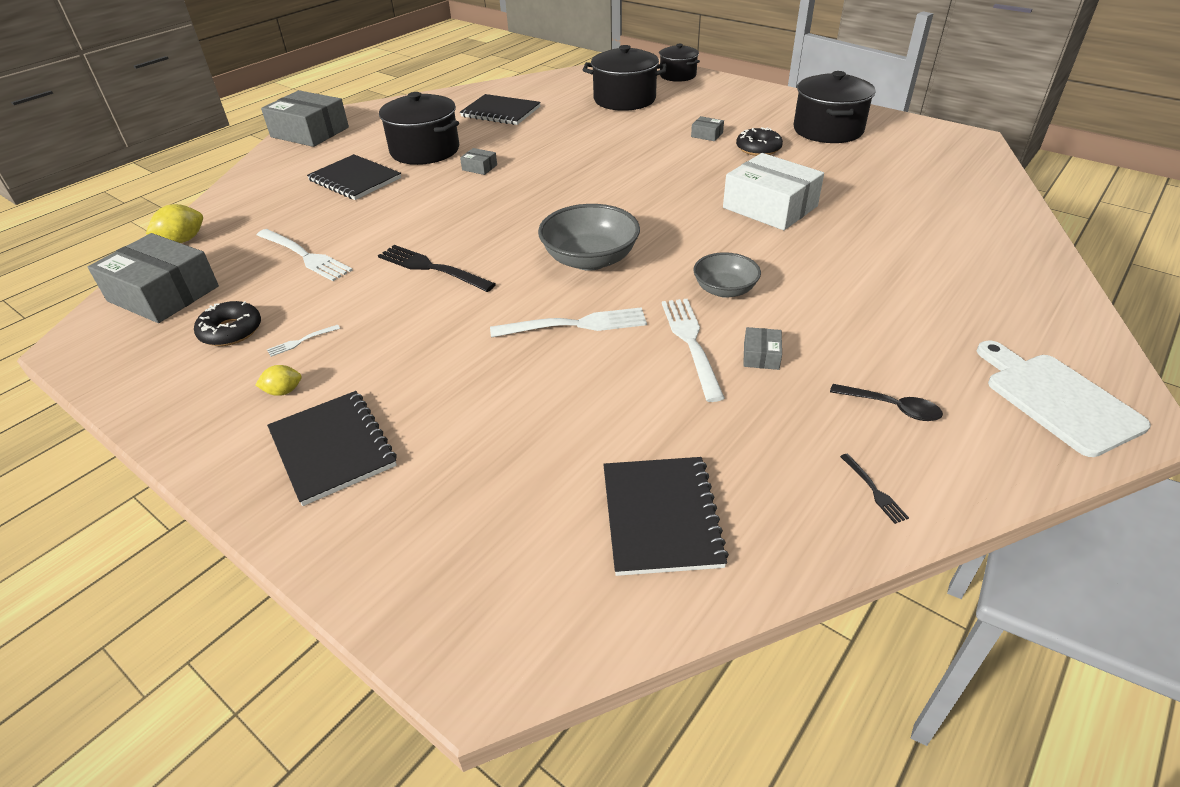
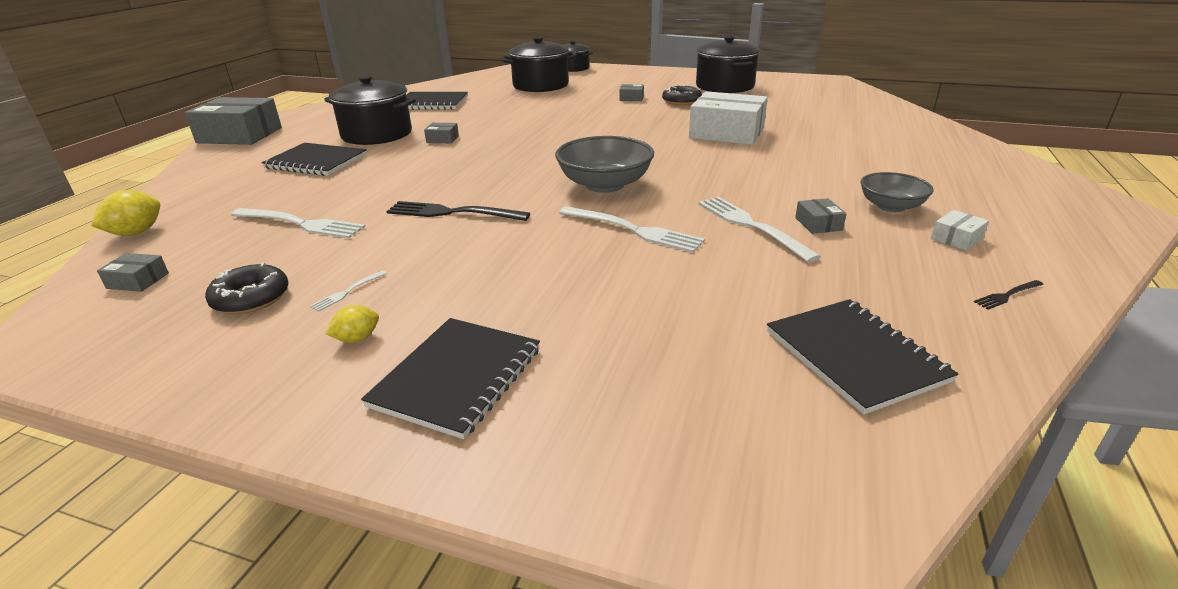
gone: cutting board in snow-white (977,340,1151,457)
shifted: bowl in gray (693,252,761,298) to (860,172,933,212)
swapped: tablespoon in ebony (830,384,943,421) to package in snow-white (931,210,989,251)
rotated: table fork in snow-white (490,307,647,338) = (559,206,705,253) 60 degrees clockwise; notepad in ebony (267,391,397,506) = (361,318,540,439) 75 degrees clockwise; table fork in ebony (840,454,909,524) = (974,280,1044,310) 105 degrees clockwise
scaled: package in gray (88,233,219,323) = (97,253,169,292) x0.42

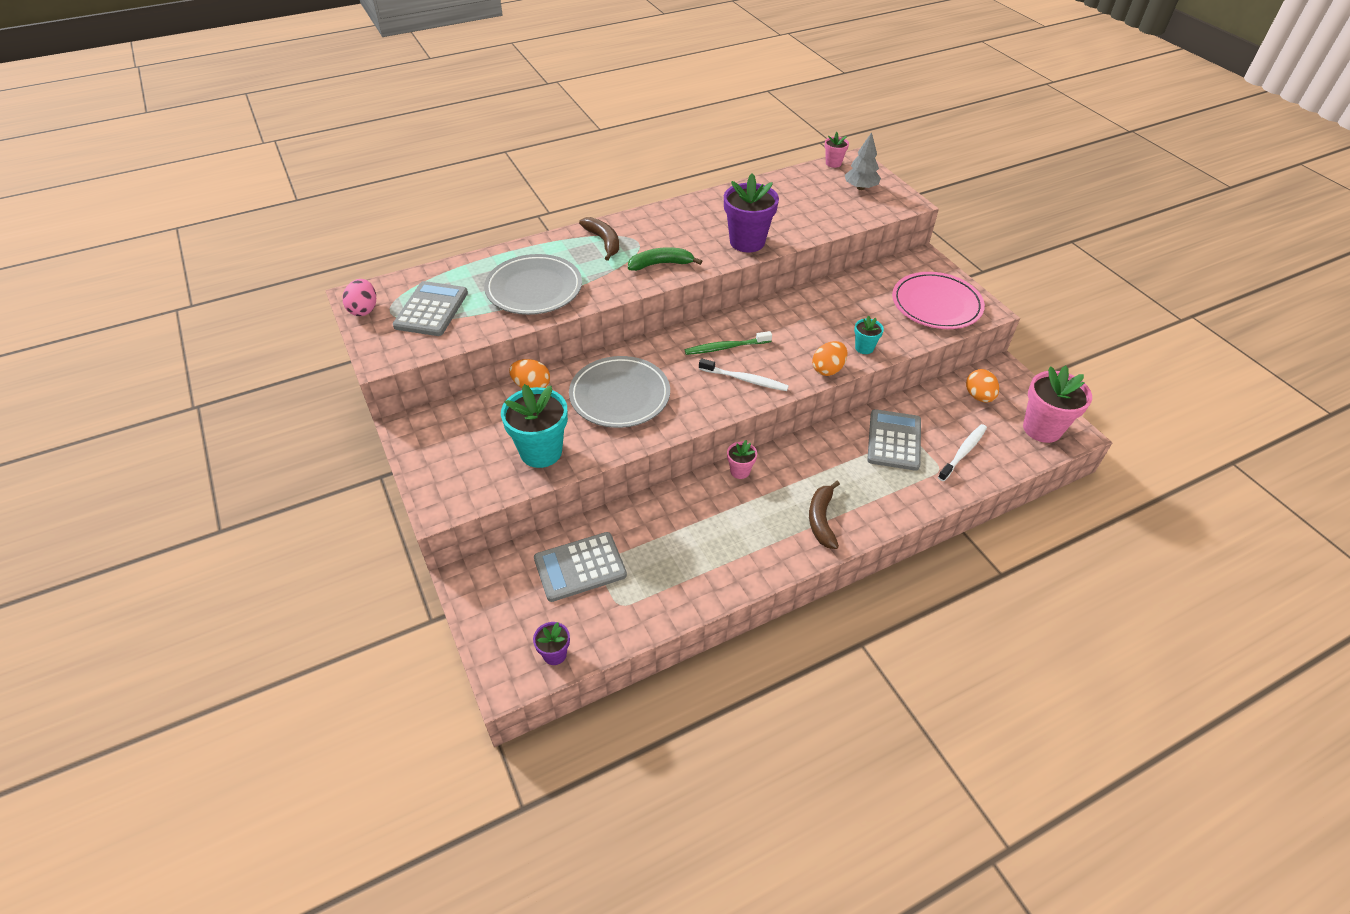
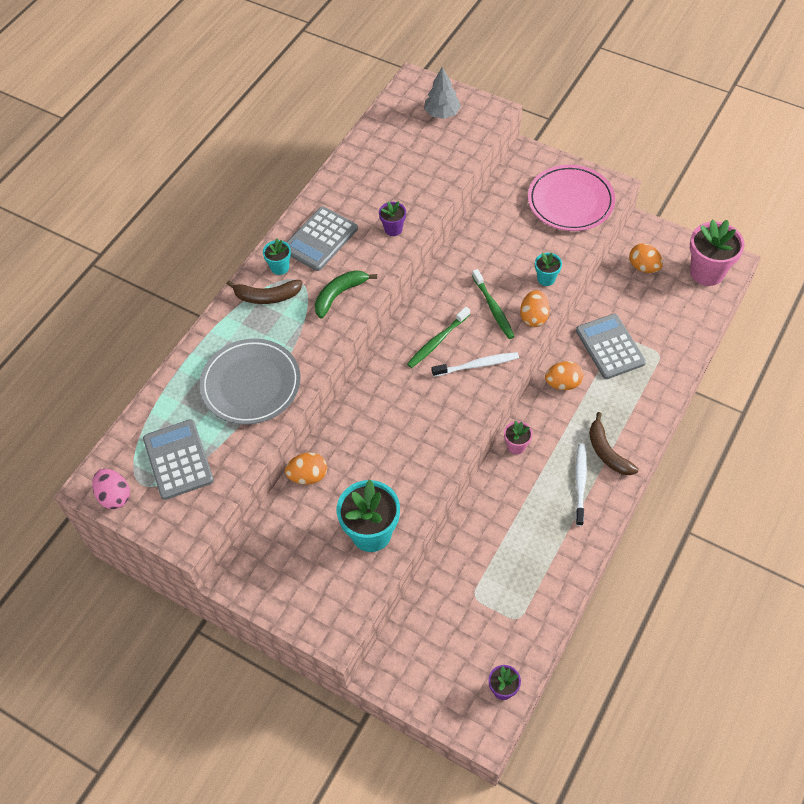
gone: plant pot in rose-pink (825,132,849,168); dinner plate in gray (569,356,670,428)
new: plant pot in turquoise (263,239,291,275); dental brush in leaf-green (472,269,515,339); egg in orange-coloured (545,361,583,390)
shifted: dental brush in snow-white (938,424,987,481) to (575,443,587,526); calculator in gray (534,532,627,602) to (286,207,358,271)
rotated: banana fruit in dark brown (579,217,619,261) = (226,280,302,304) 150 degrees clockwise
scaled: plant pot in violet (724,173,779,252) = (379,201,406,236) x0.50

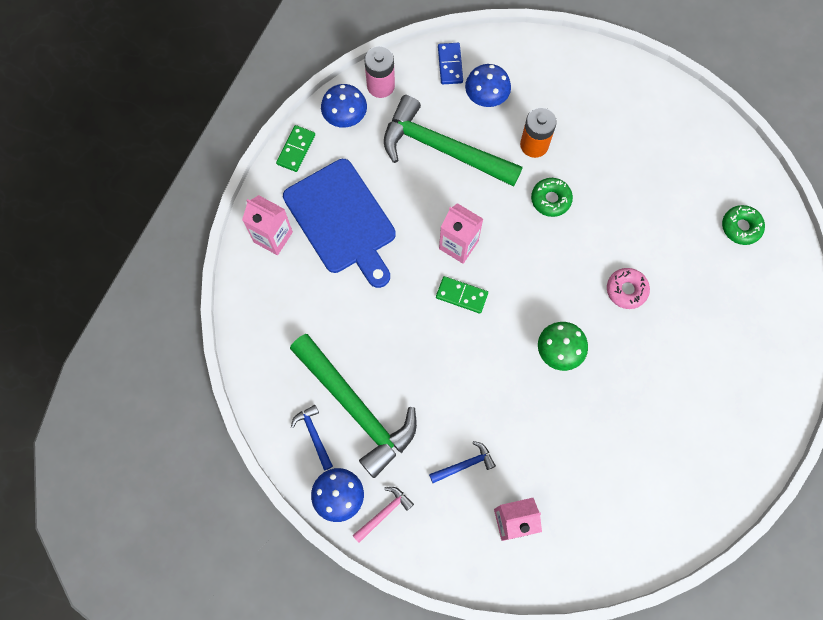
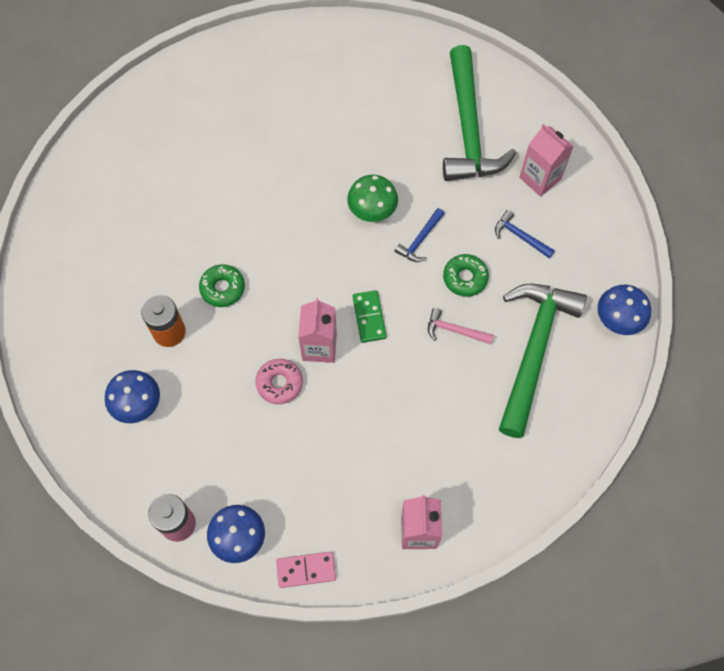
gone: domino piece in blue (438,43,463,84); cutting board in blue (283,159,396,288)
shifted: hammer in leaf-green (384,95,522,187) to (443,45,516,181); donut in leaf-green (722,205,765,245) to (443,254,489,297); donut in rose-pink (607,268,650,309) to (255,359,303,404); hammer in blue (291,405,333,470) to (394,208,445,262); hammer in rose-pink (352,487,414,543) to (428,308,494,344)
repainted: domino piece in leaf-green (276,125,315,172) to domino piece in rose-pink (276,552,336,588)

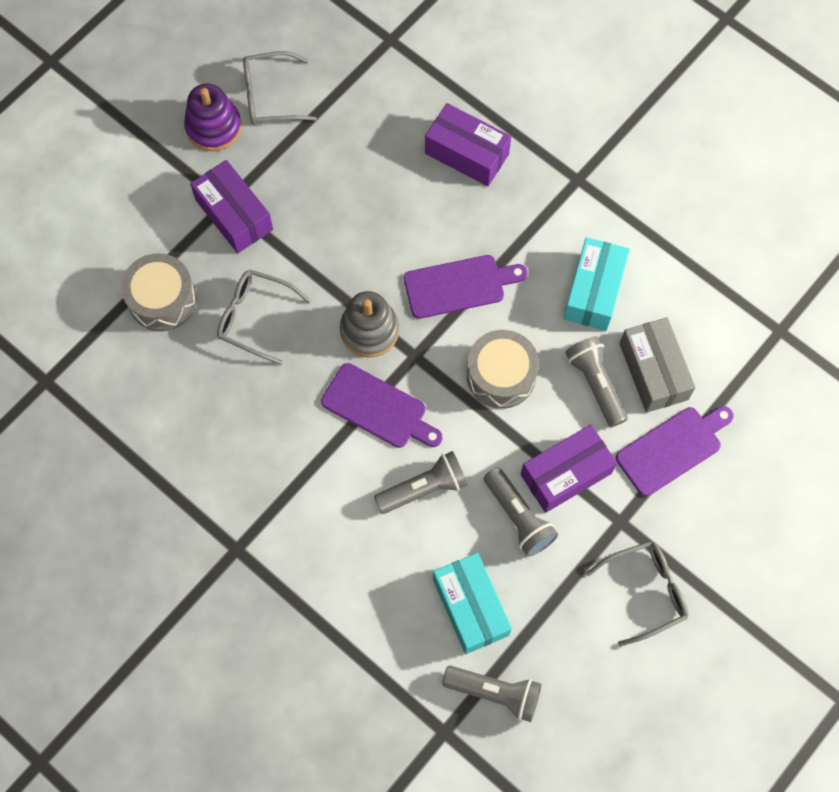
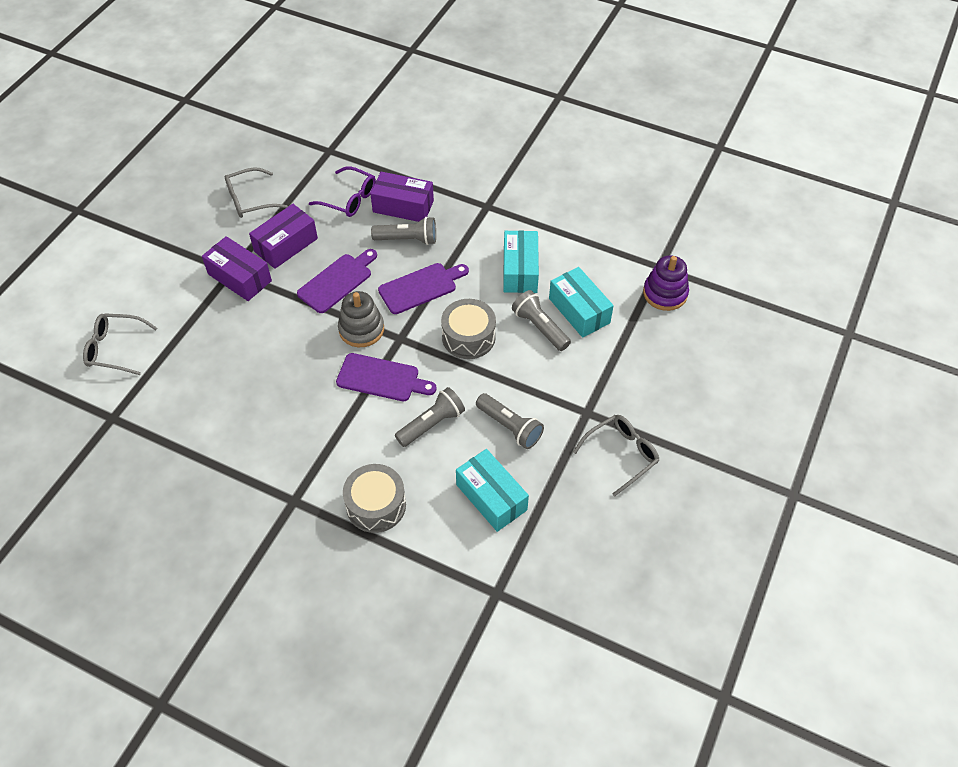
new: glasses in violet (309,166,376,217)
shifted: stacking rings in violet (184,83,242,151) to (643,255,689,311); toy drum in gray (121,253,197,331) to (343,464,406,533); glasses in gray (217,270,311,365) to (83,313,157,375); cutting board in violet (616,406,734,496) to (297,249,377,313); package in violet (521,424,617,513) to (249,204,318,269); torch in gray (442,665,541,722) to (371,217,436,245)
repainted: package in gray (619,317,696,413) to package in turquoise (549,267,614,338)

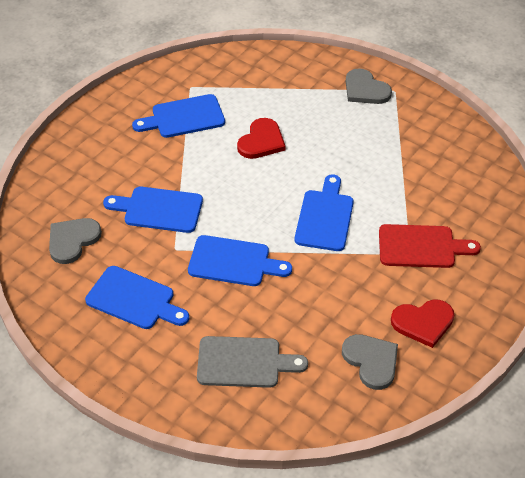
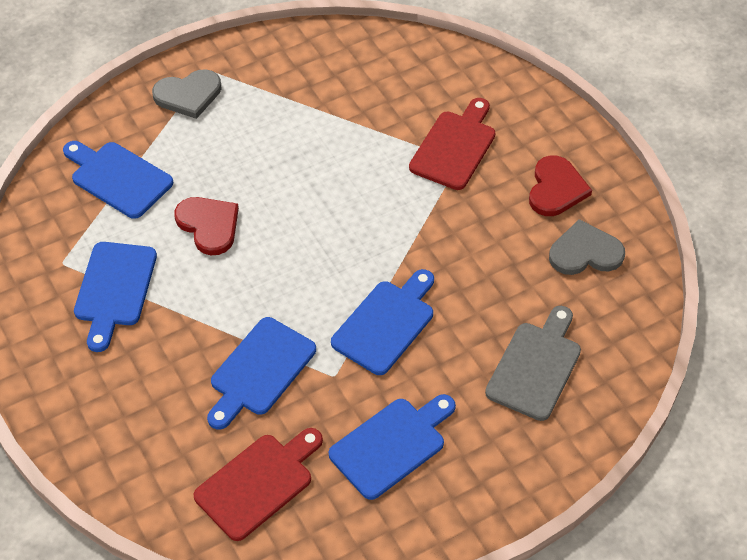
shifted: cutting board in blue (295,175,354,251) to (63,141,173,219)
swapped: love heart in gray (49,218,102,264) to cutting board in scarlet (194,428,323,541)

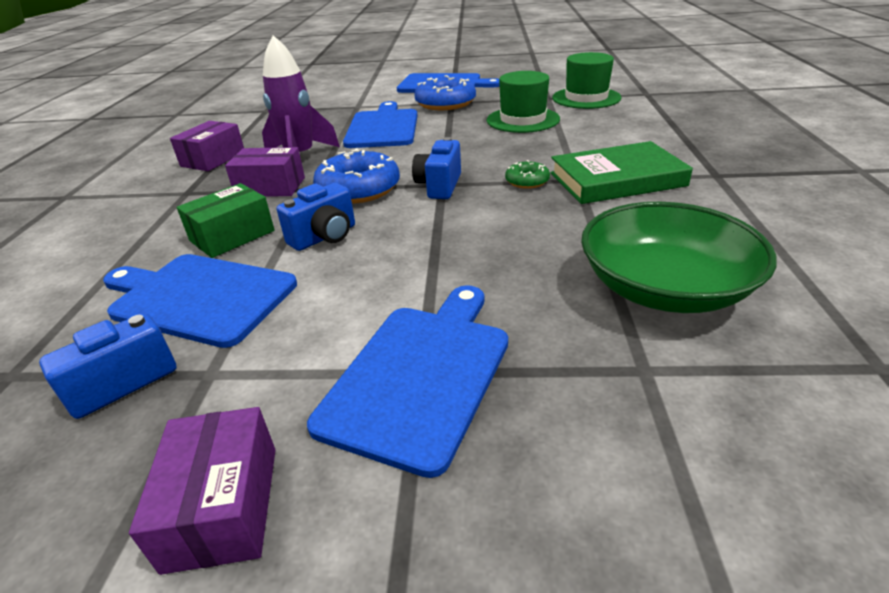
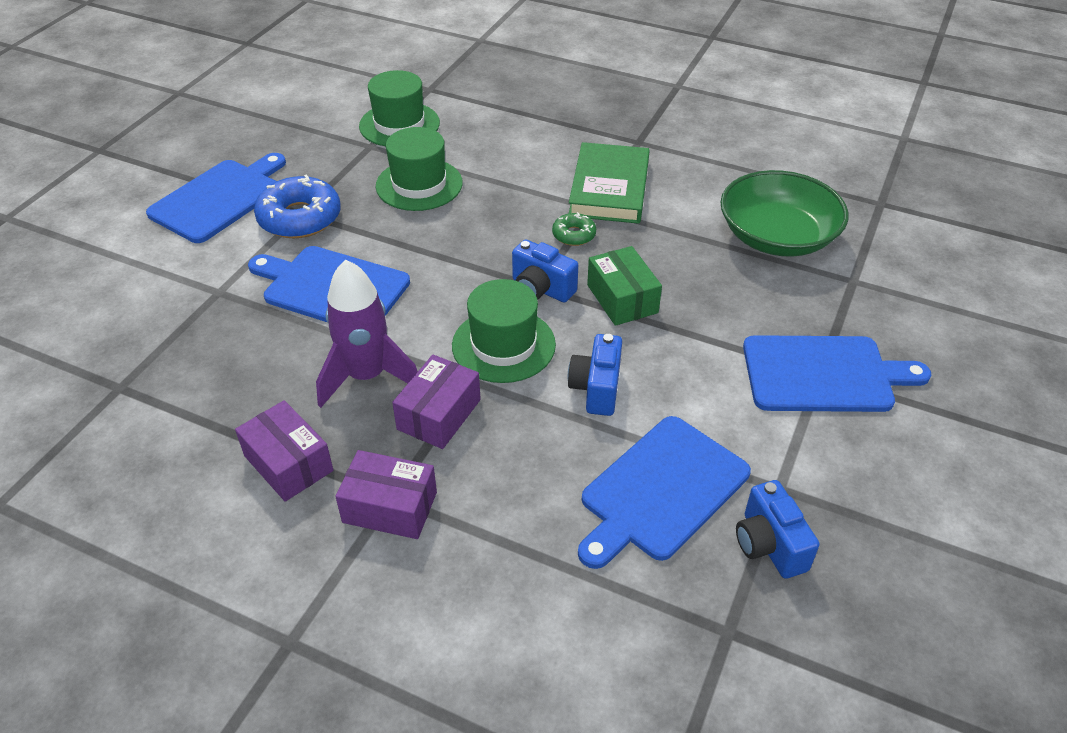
shifted: package in leaf-green (177,183,275,258) to (587,246,662,326); package in violet (129,407,275,575) to (335,450,437,539)
swapped: donut in blue (313,148,400,204) to top hat in leaf-green (452,279,556,383)
rotated: photo camera in blue (277,183,355,251) = (568,334,622,416) 150 degrees counterclockwise; cutting board in blue (307,285,508,478) = (743,335,931,412) 135 degrees clockwise

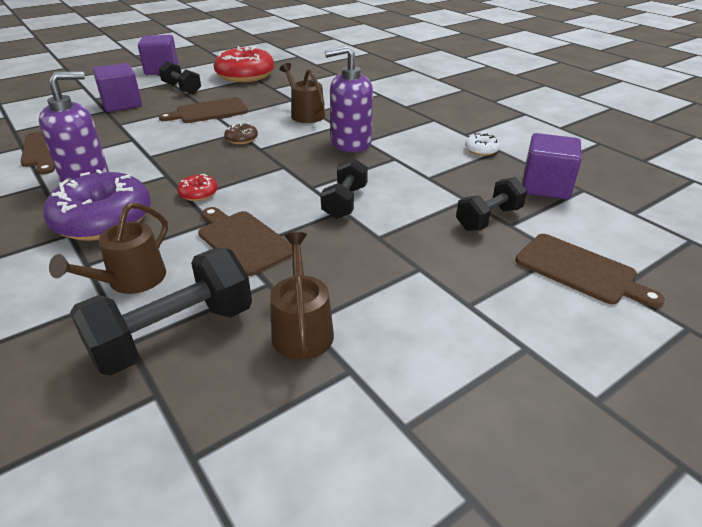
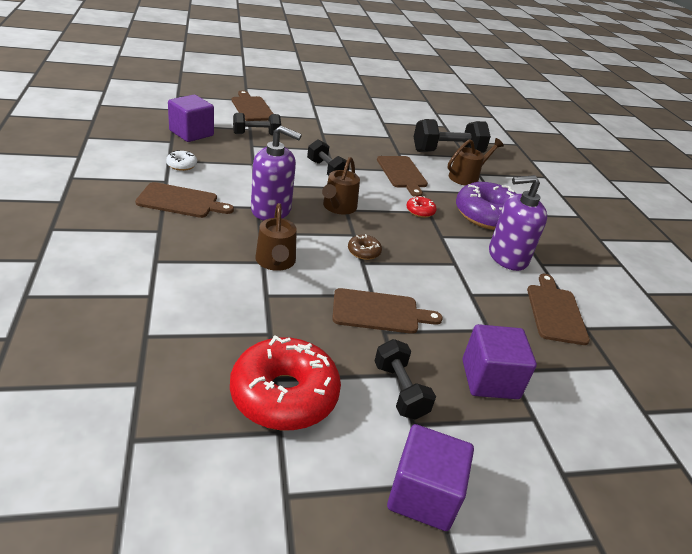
new: cutting board in dark brown (135,182,234,218)
shifted: sprinkling can in dark brown (270,232,334,360) to (322,157,360,215)
rotated: free weight in ebony (321,158,368,219) = (307,139,350,176) 75 degrees counterclockwise

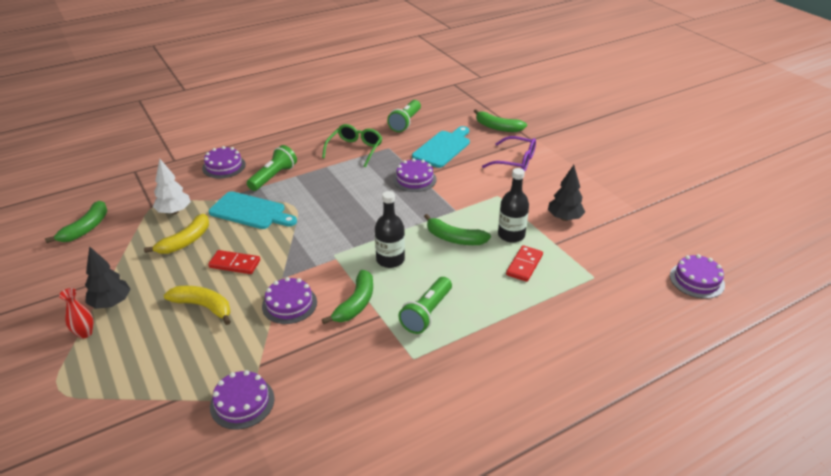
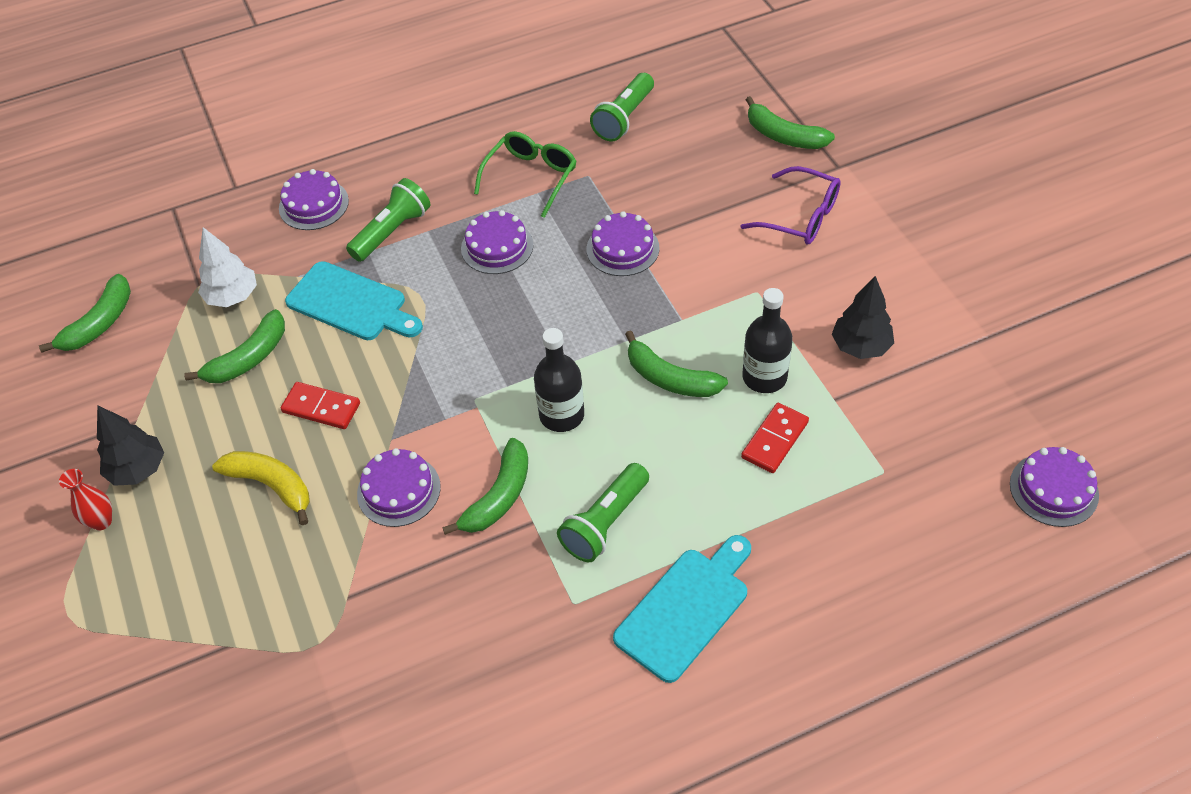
shifted: cutting board in turquoise (412,126,470,168) to (613,535,751,683); cake in violet (210,370,275,430) to (461,210,533,274)
repainted: banana fruit in golden (144,214,209,254) to banana fruit in leaf-green (184,309,285,383)

